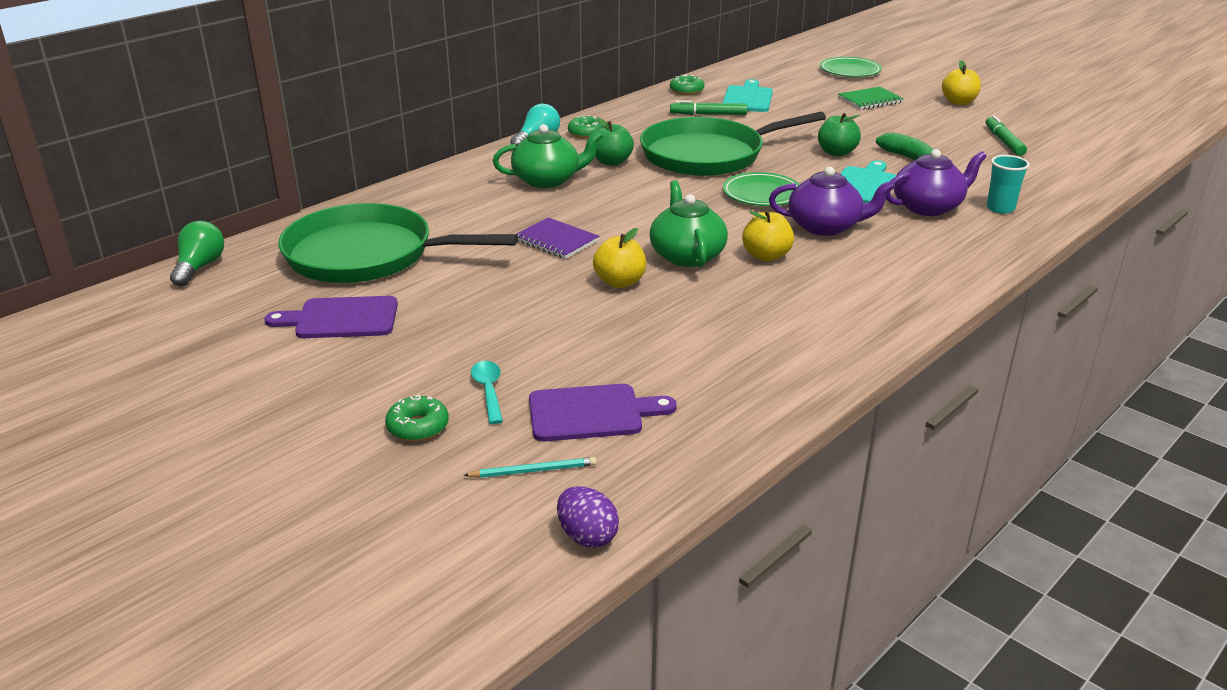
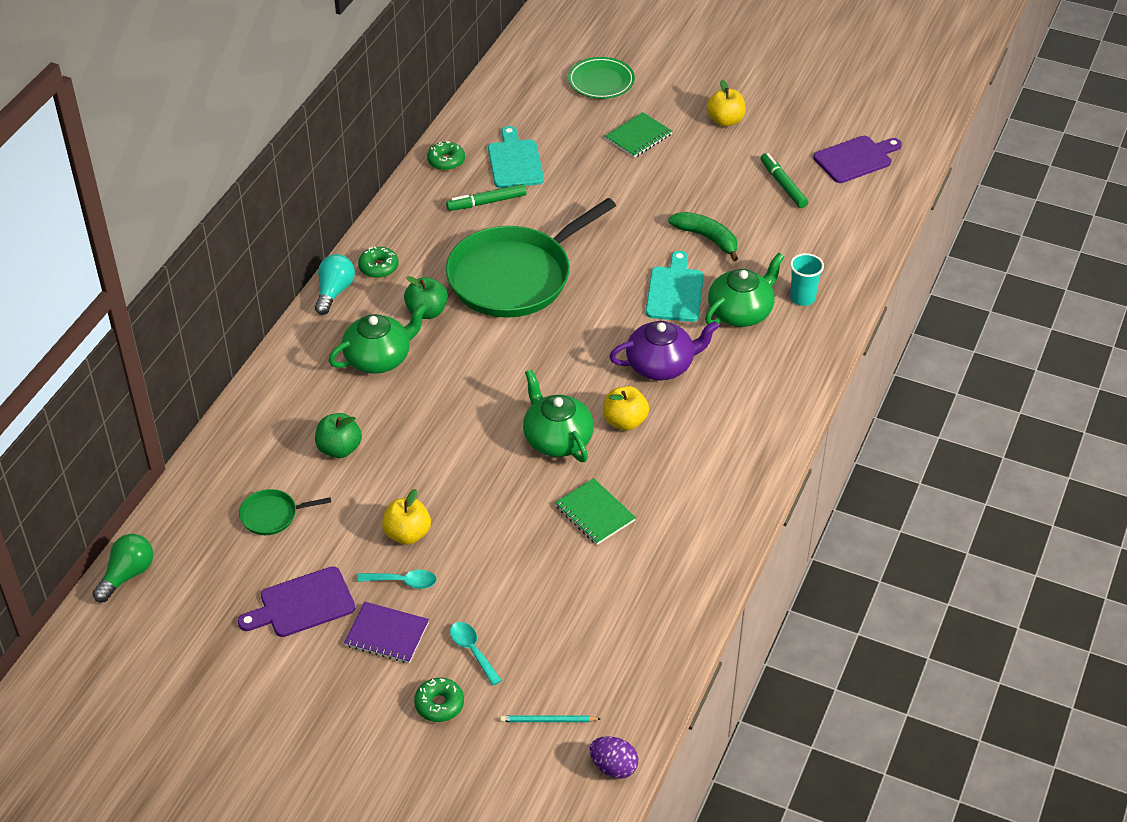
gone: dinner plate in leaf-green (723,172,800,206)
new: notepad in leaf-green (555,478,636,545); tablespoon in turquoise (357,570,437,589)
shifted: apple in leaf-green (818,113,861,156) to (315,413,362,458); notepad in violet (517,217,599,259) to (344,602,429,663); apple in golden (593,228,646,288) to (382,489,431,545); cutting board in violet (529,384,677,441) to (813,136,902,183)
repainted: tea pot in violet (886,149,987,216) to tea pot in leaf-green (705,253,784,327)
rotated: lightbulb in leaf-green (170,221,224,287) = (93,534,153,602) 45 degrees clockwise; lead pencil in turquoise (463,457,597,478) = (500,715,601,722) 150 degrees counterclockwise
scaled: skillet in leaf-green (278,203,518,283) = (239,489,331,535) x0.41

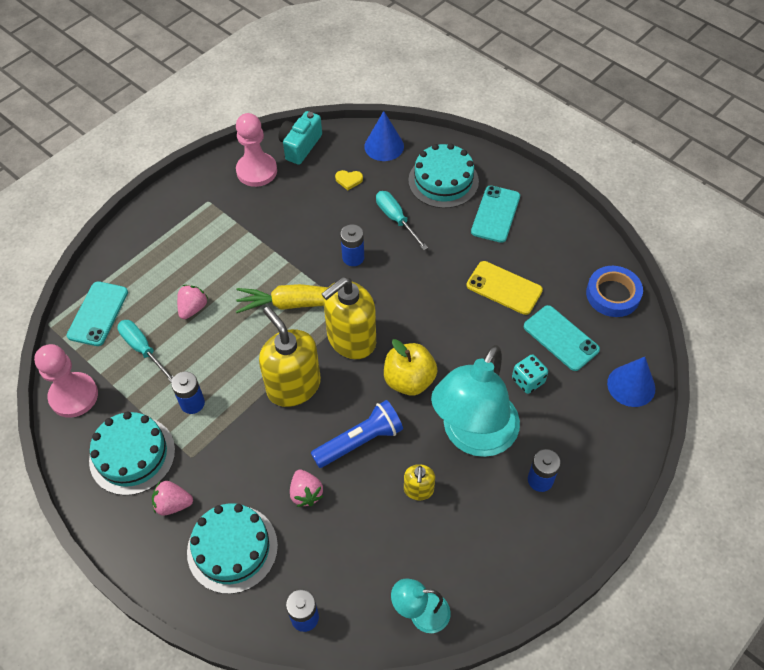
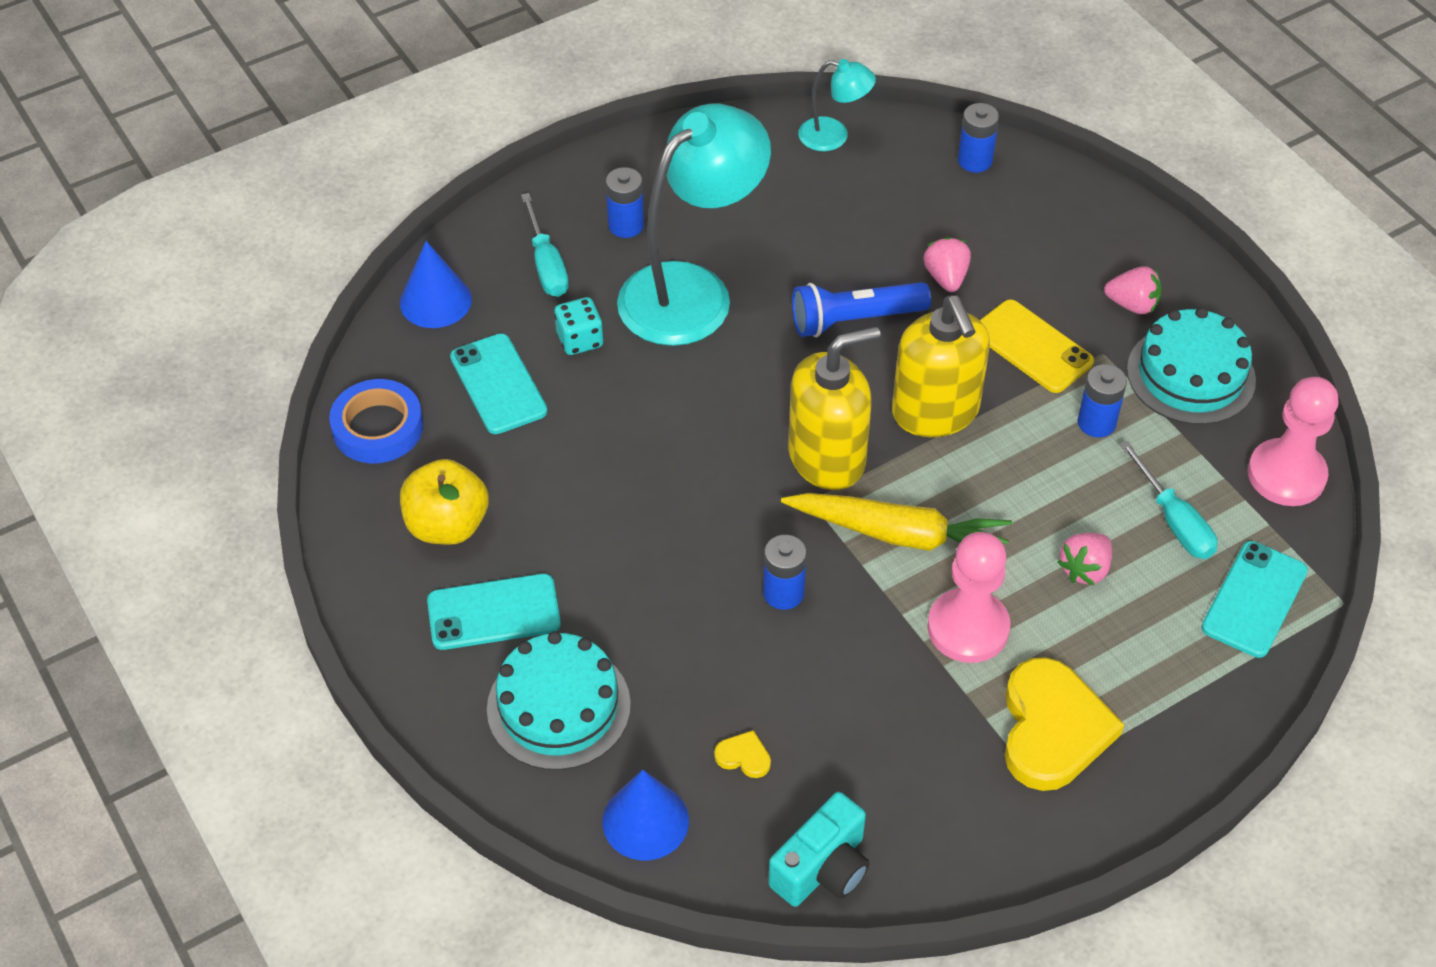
gone: soap pump in golden (404,464,435,500); cake in turquoise (187,503,278,594)
new: love heart in golden (1004,657,1125,791)
shifted: game pawn in rose-pink (236,113,277,187) to (927,532,1011,663); screwdriver in turquoise (376,191,428,250) to (521,193,569,297); phone in golden (466,261,543,315) to (980,299,1094,393); apple in golden (384,339,438,396) to (400,459,489,545)
rotated: phone in turquoise (471,185,520,243) = (427,574,561,650) 45 degrees clockwise

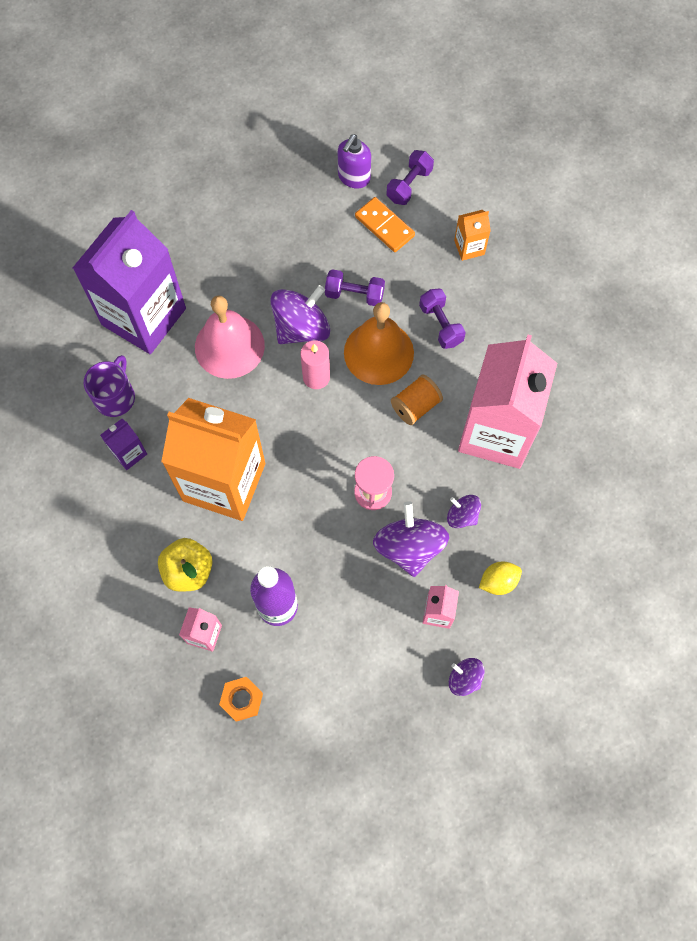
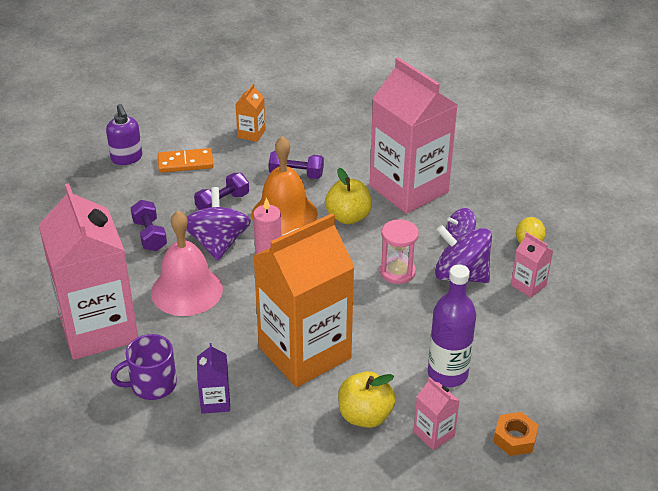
gone: whirligig in violet (449,658,485,696)
shifted: free weight in violet (387,150,434,205) to (131,200,167,251)
swapped: reel of thread in orange-coloured (391,375,443,425) to apple in golden (325,168,372,224)
repainted: carton in violet (73,210,186,354) to carton in rose-pink (39,183,138,360)
rotated: mug in violet (84,355,135,417) = (111,334,177,400) 75 degrees counterclockwise

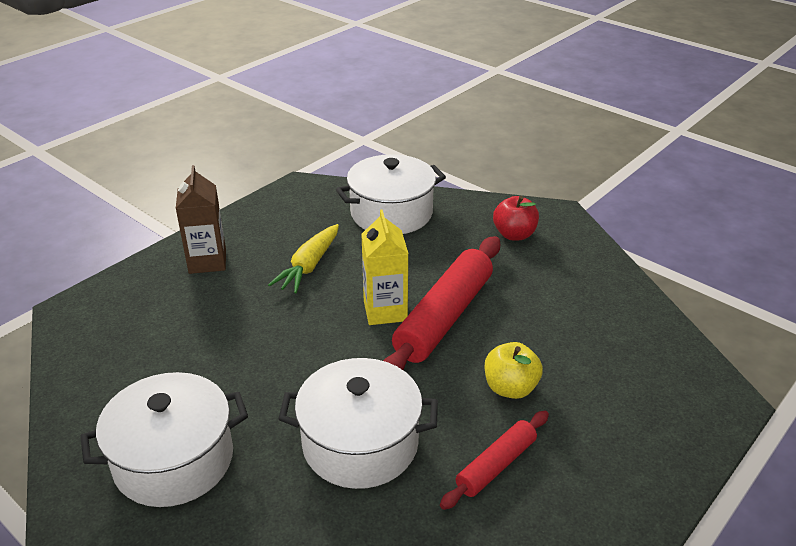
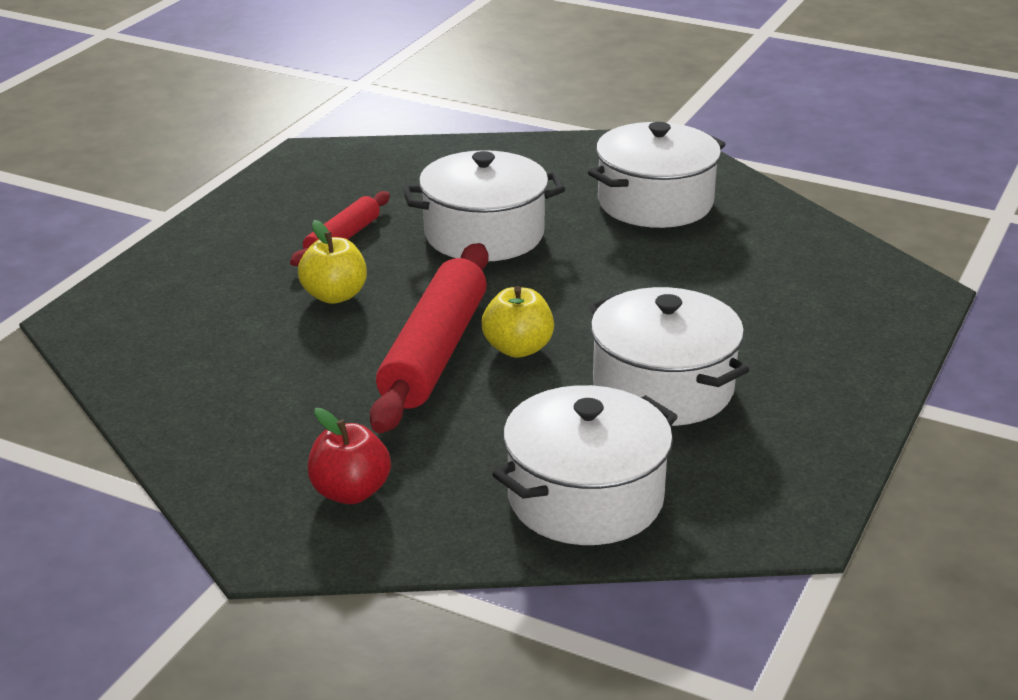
gone: carton in dark brown (176,165,226,274)
swapped: carton in golden (361,210,409,325) to apple in golden (482,286,554,358); root vegetable in golden (268,224,339,294) to cooking pot in snow-white (589,287,749,426)

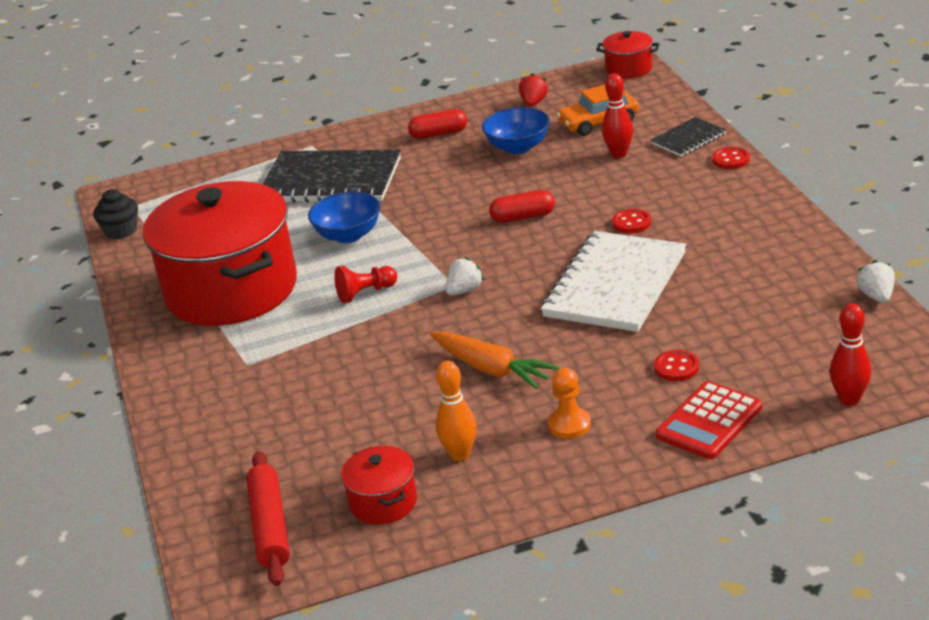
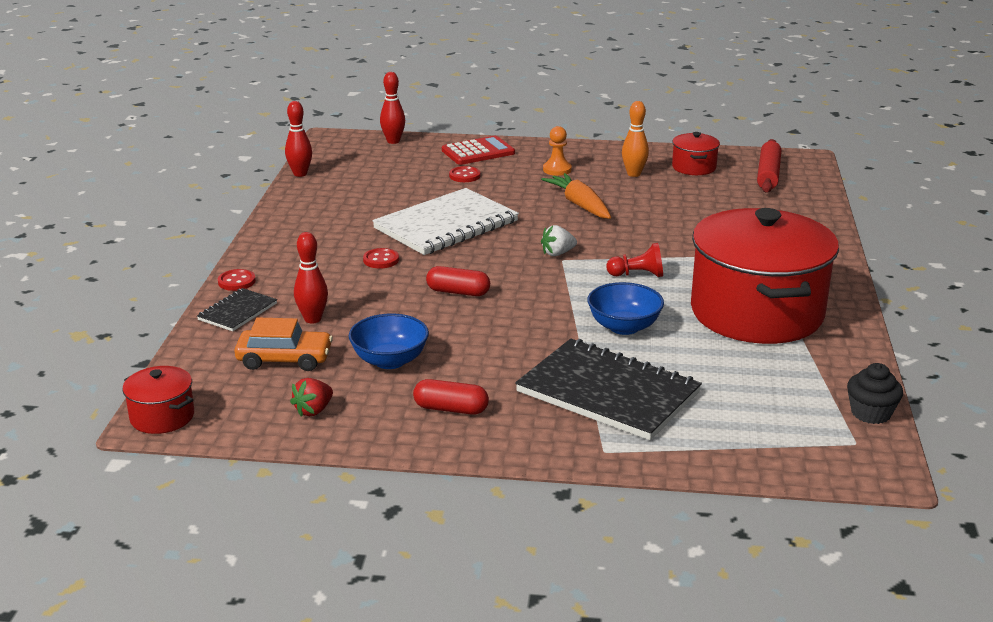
swapped: strawberry in snow-white (856,260,895,303) to skittle in scarlet (285,101,312,177)
rotated: notepad in ebony (651,117,726,157) = (197,288,277,331) 45 degrees counterclockwise

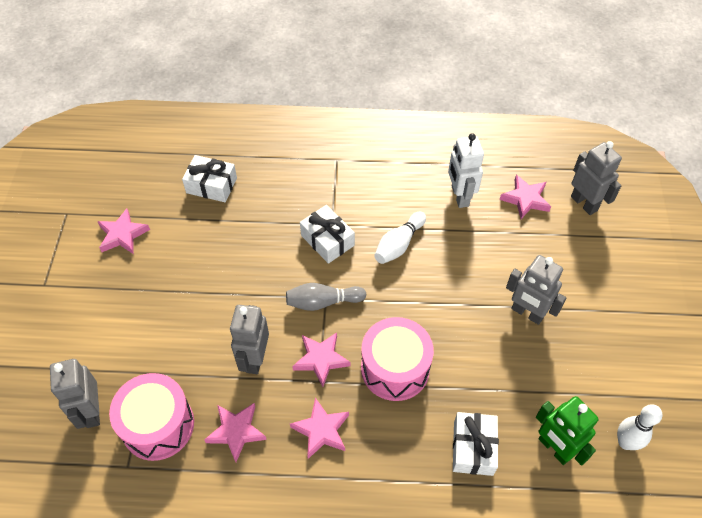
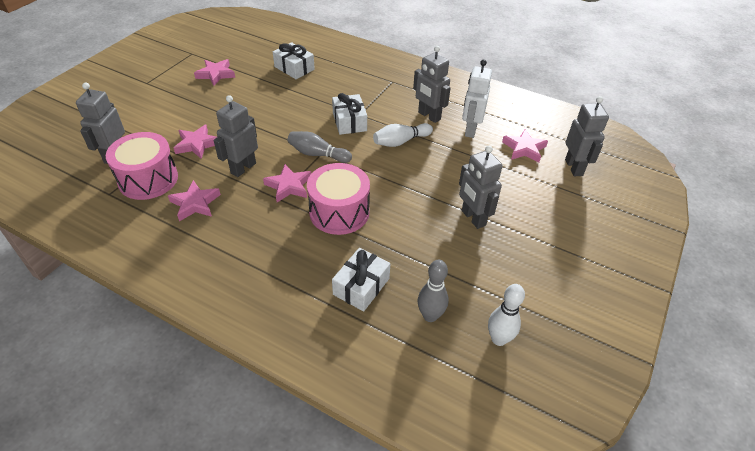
new: toy robot in gray (413,46,451,123)
shifted: star shape in rose-pink (290,398,349,459) to (174,124,217,159)
swapped: toy robot in leaf-green (536,396,598,466) to skittle in gray (418,260,448,322)

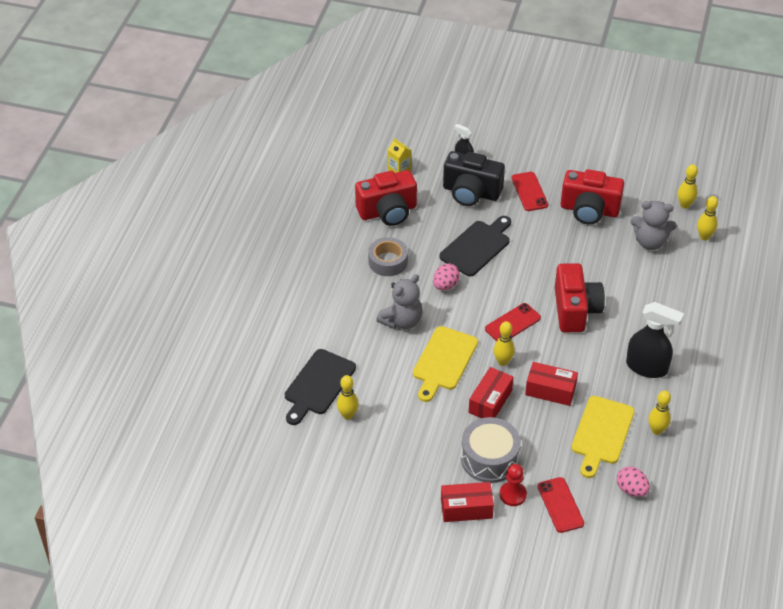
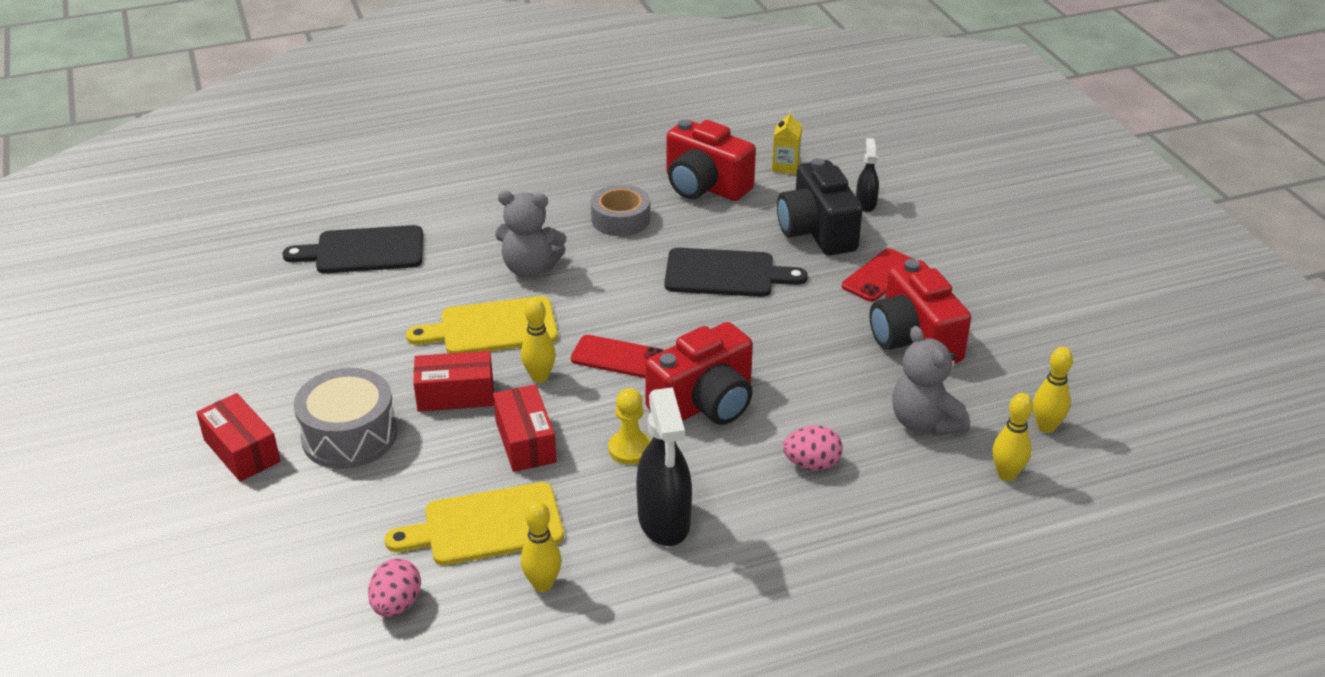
gone: skittle in golden (337,375,359,420); game pawn in scarlet (499,464,527,506); phone in scarlet (538,477,584,533)
new: game pawn in golden (608,388,651,465)
shifted: egg in rose-pink (433,263,460,290) to (783,426,843,470)

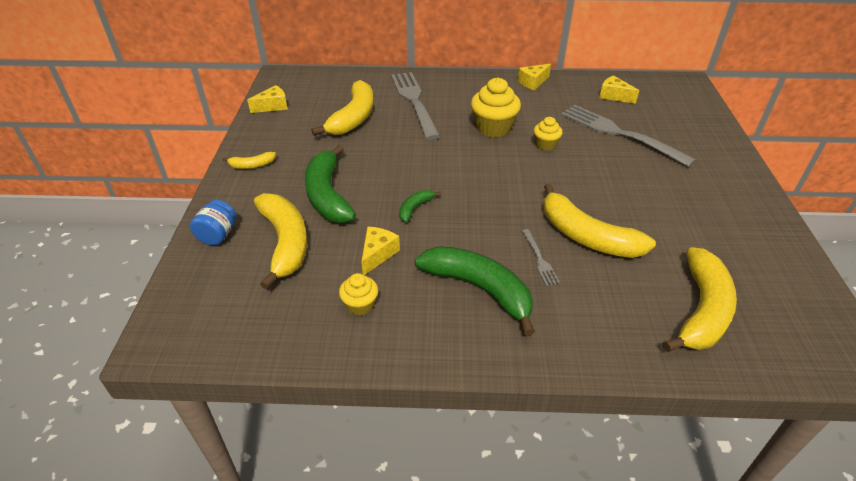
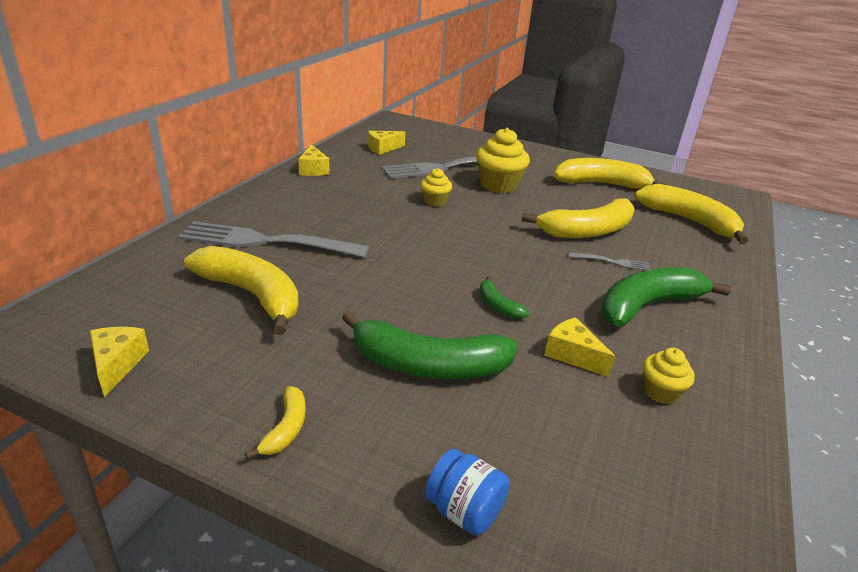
shifted: muffin in golden (471,78,521,137) to (476,128,530,193); banana fruit in golden (254,193,307,289) to (554,158,667,189)

